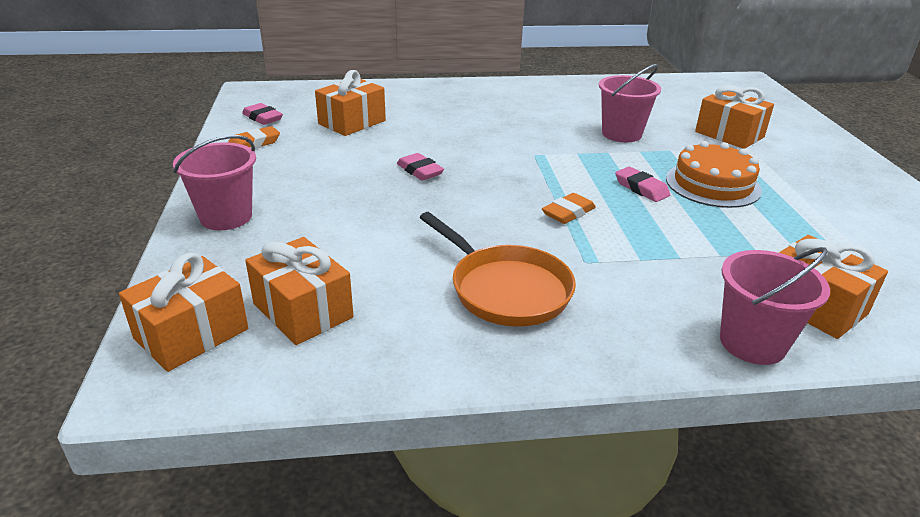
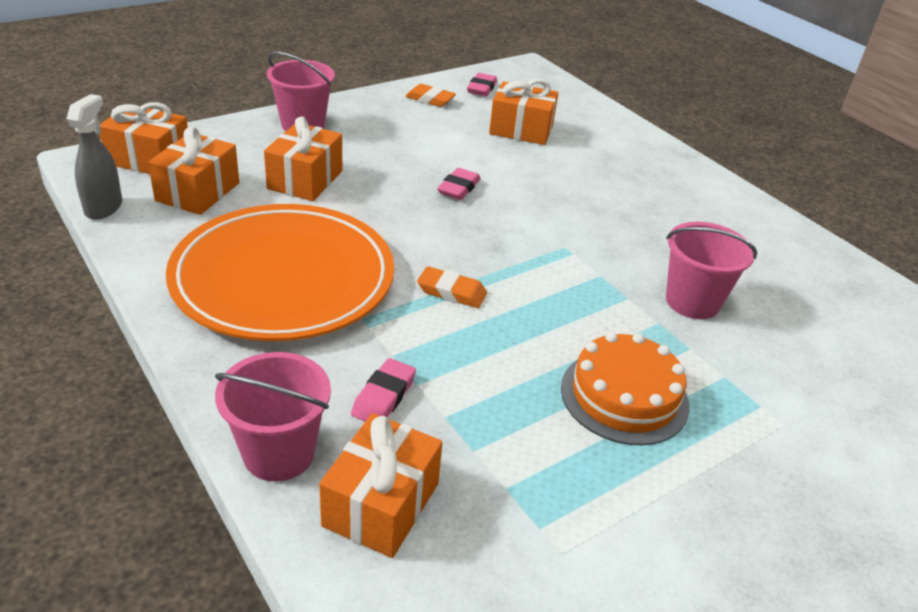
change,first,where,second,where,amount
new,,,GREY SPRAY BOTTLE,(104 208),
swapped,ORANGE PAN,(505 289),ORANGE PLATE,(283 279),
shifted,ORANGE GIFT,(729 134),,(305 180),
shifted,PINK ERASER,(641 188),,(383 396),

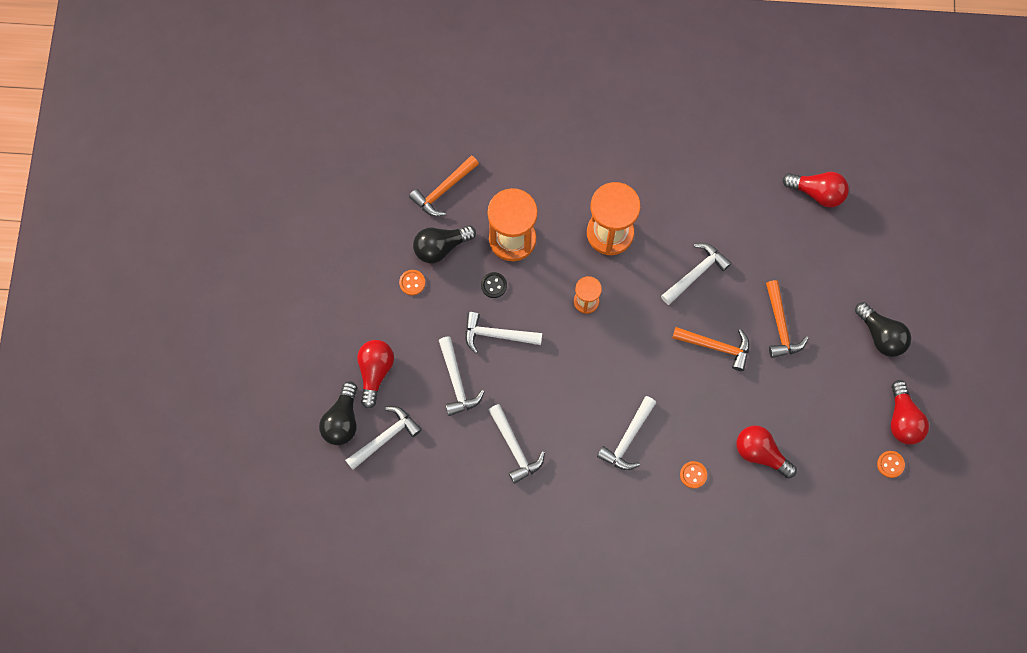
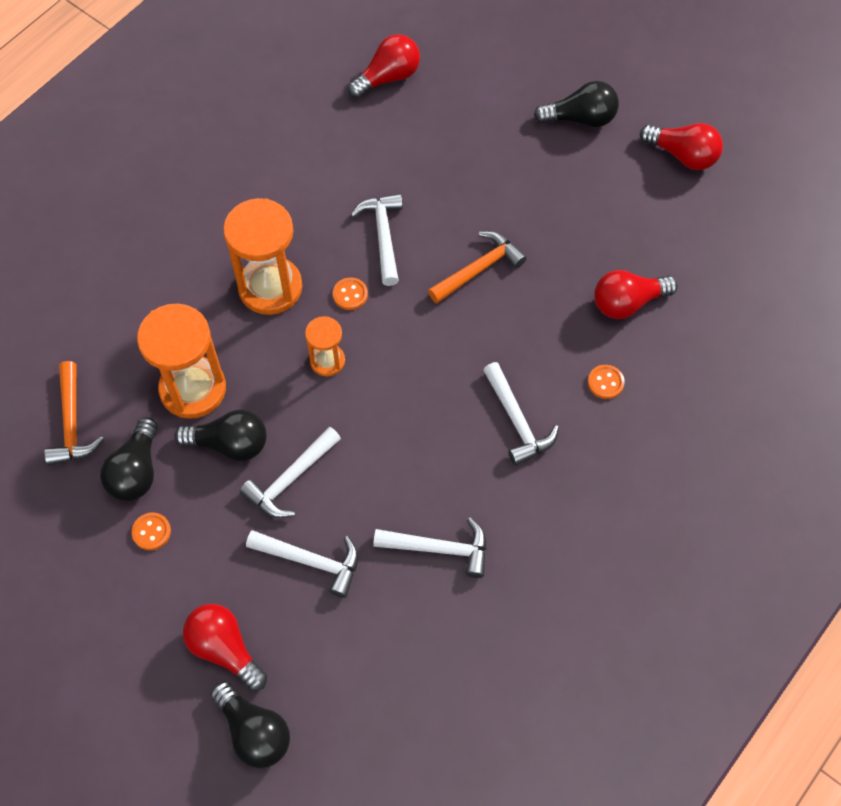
change,first,where,second,where,amount
swapped,BLACK BUTTON,(494 285),BLACK LIGHT BULB,(230 444),
shifted,ORANGE BUTTON,(890 464),,(350 294),
gone,WHITE HAMMER,(385 437),,,
gone,ORANGE HAMMER,(780 325),,,

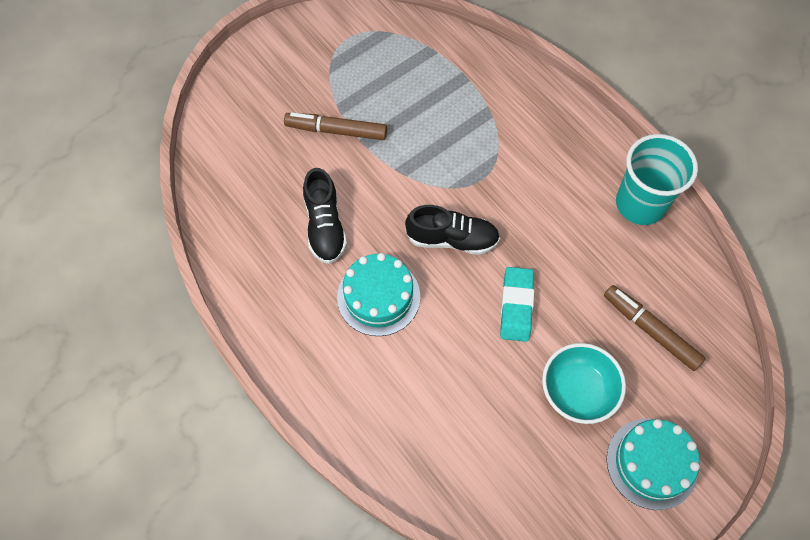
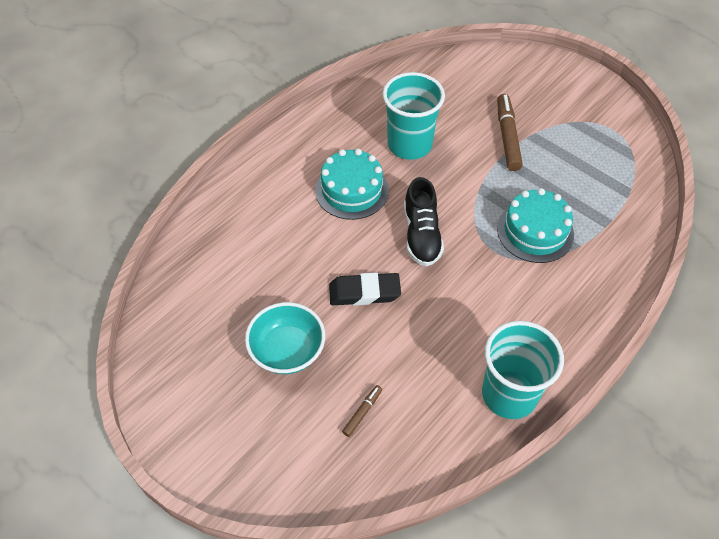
change,first,where,second,where,amount
repainted,TURQUOISE ERASER,(516 306),BLACK ERASER,(364 292),
scaled,BROWN MARKER,(650 330),,(362 412),x0.51
swapped,BLACK SHOE,(325 226),TURQUOISE CUP,(409 144),
shifted,TURQUOISE CAKE,(651 463),,(535 231),

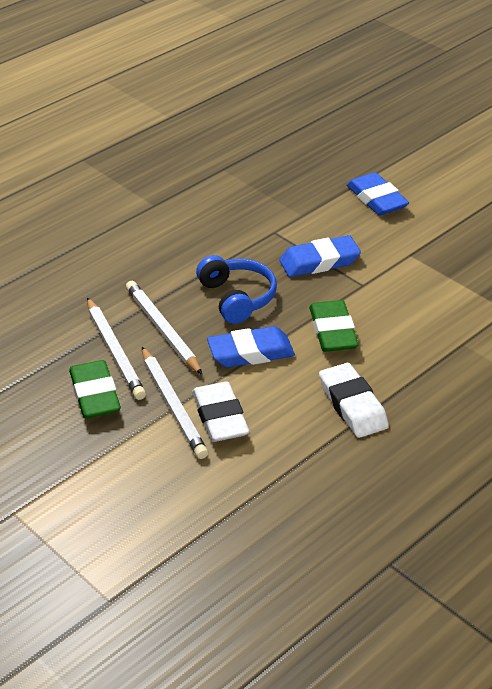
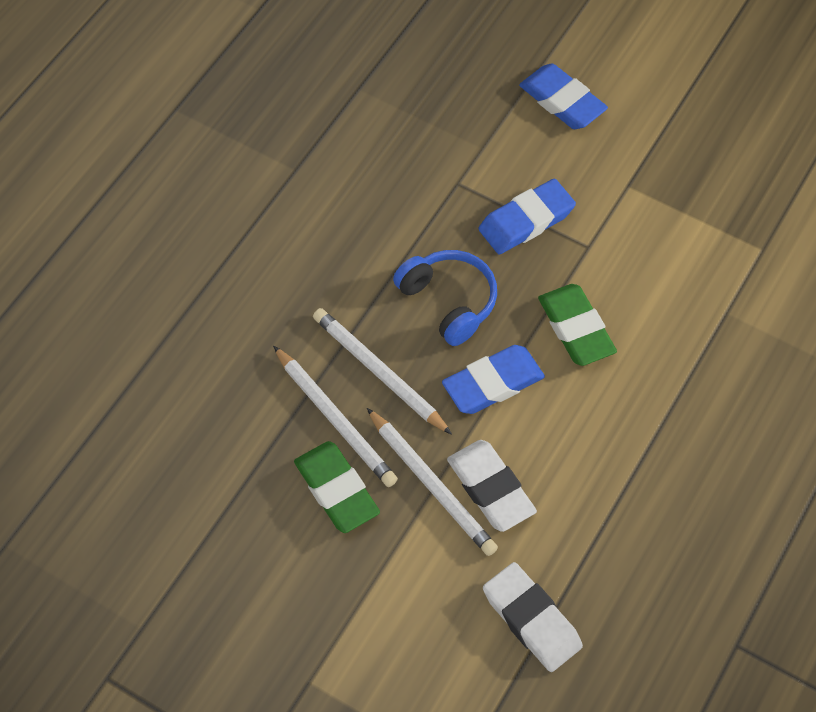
change,first,where,second,where,amount
shifted,WHITE ERASER,(352 405),,(531 620),

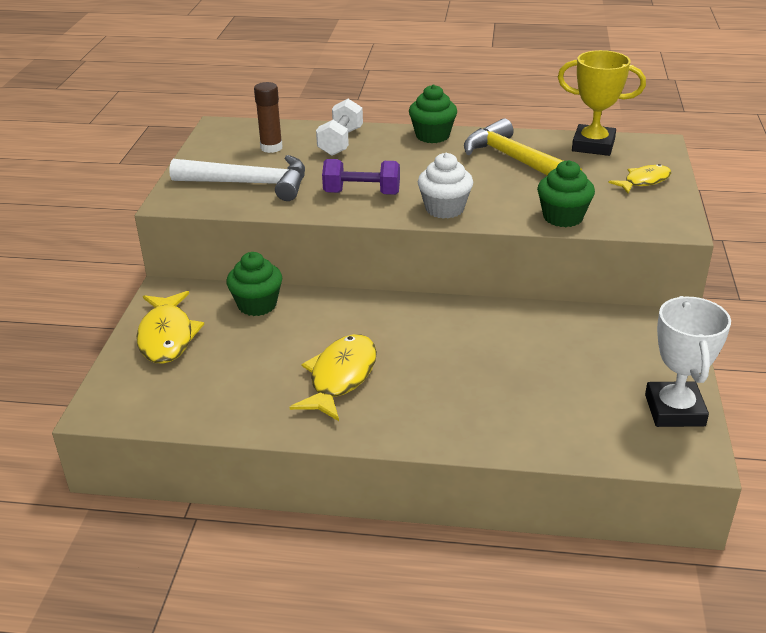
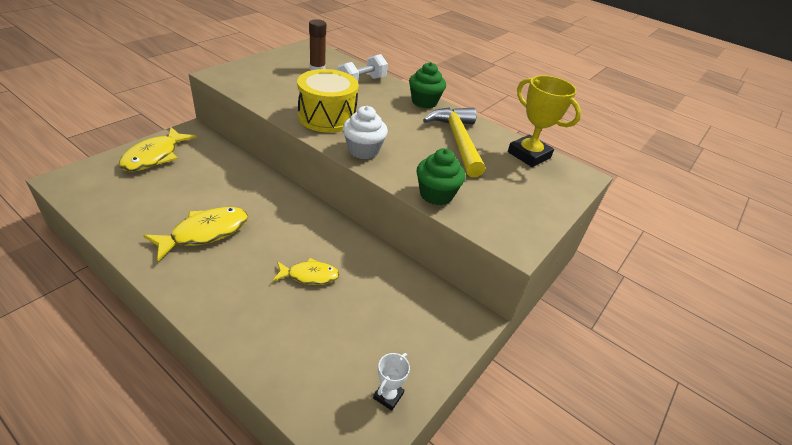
change,first,where,second,where,amount
shifted,YELLOW FISH,(644 181),,(309 276),
swapped,PURPLE DUMBBELL,(362 193),YELLOW DRUM,(327 117),
scaled,WHITE TROPHY,(674 410),,(388 396),x0.49
gone,WHITE HAMMER,(250 184),,,
gone,GREEN CUPCAKE,(257 305),,,

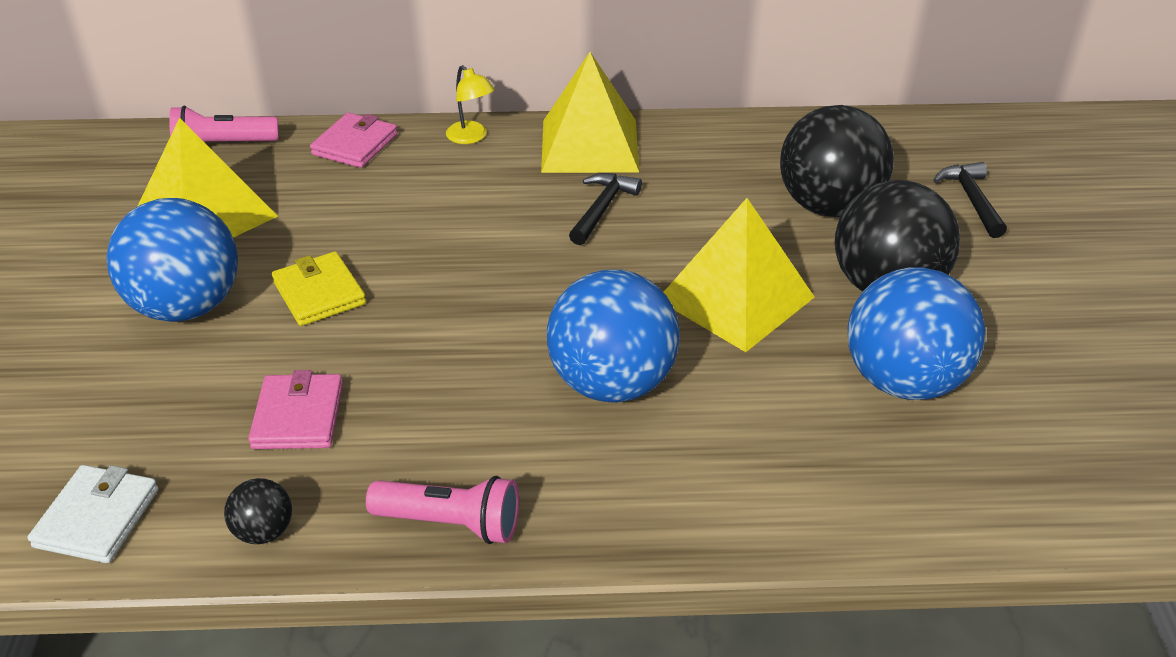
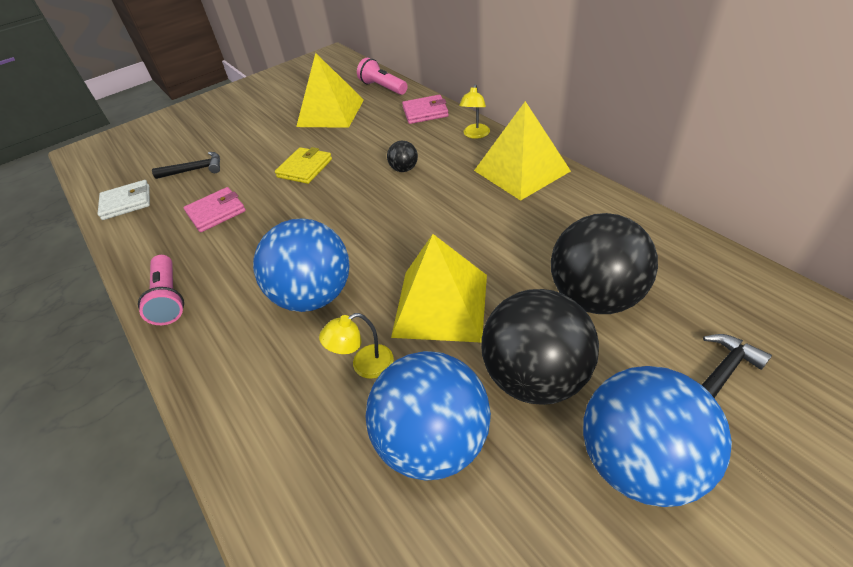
change,first,where,second,where,amount
shifted,BLACK HAMMER,(602 209),,(195 170),
new,,,YELLOW LAMP,(364 365),
shifted,BLACK BALL,(264 531),,(404 169),
shifted,BLUE BALL,(187 306),,(638 461),

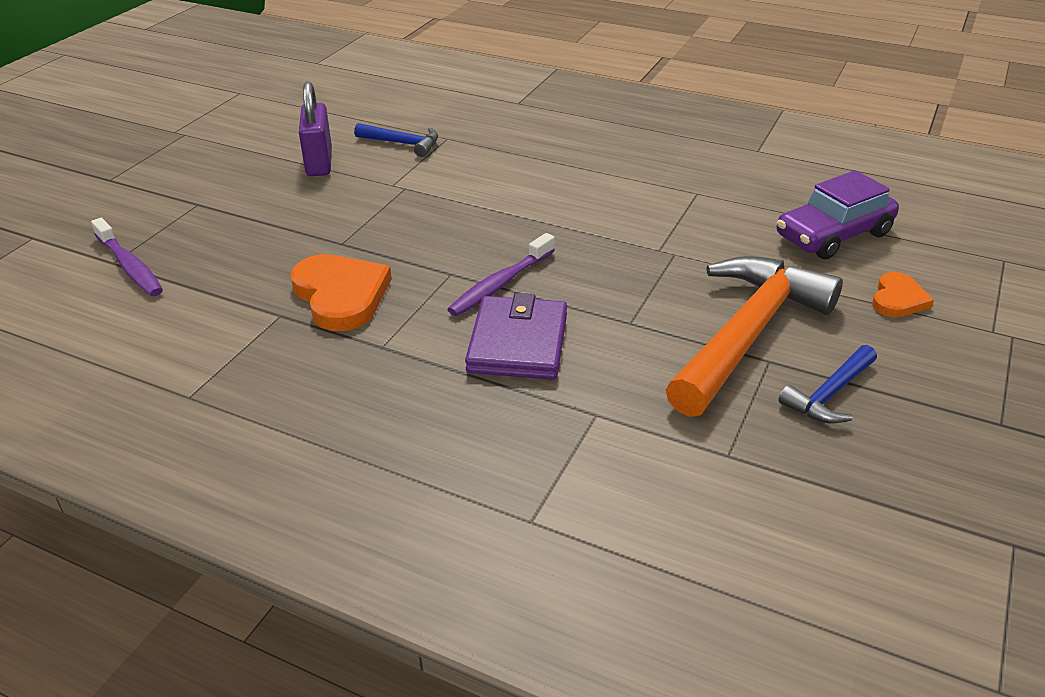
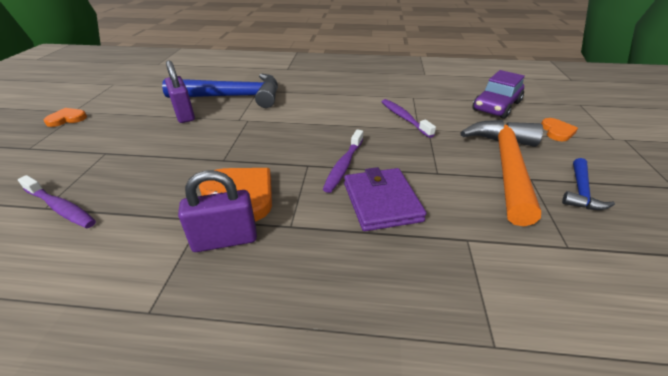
change,first,where,second,where,amount
new,,,ORANGE HEART,(67 119),
scaled,BLUE HAMMER,(402 143),,(233 97),x2.12
new,,,PURPLE PADLOCK,(225 240),
new,,,PURPLE TOOTHBRUSH,(404 118),

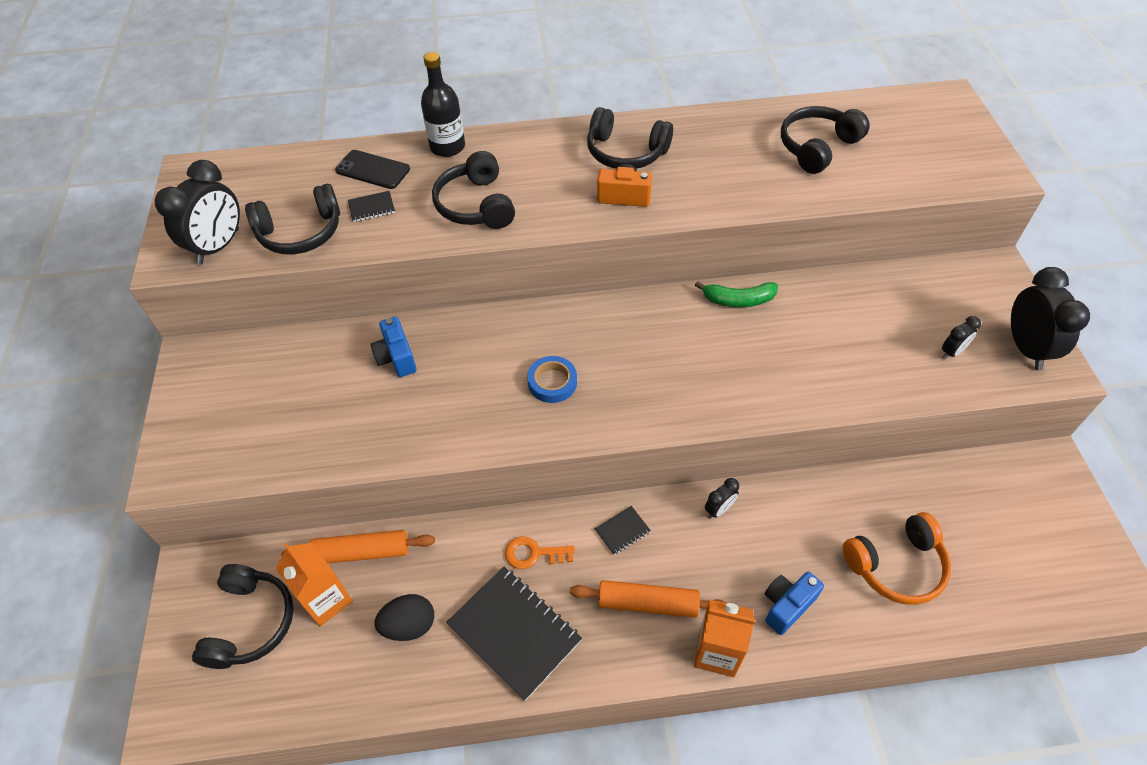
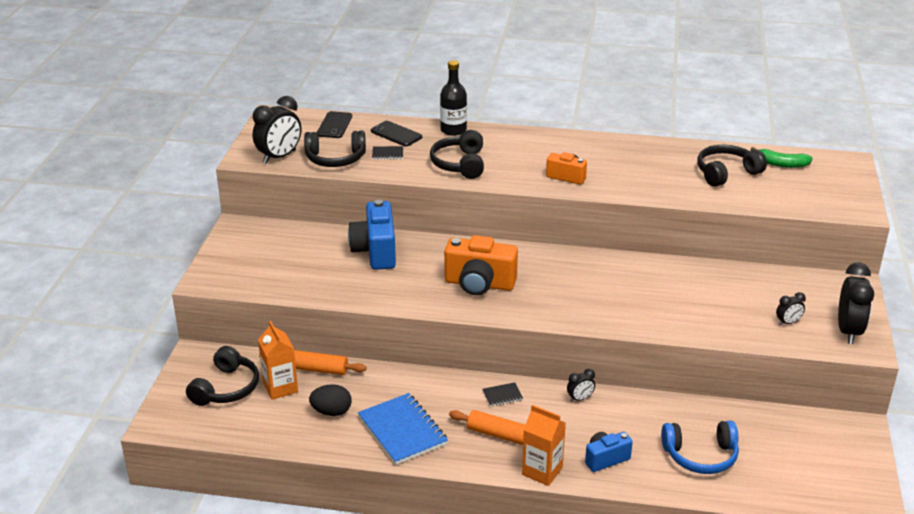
change,first,where,second,where,amount
new,,,BLACK PHONE,(334 125),
scaled,BLUE CAMERA,(396 357),,(375 251),x1.73
repainted,BLACK NOTEBOOK,(514 633),BLUE NOTEBOOK,(402 431),
swapped,BLUE TAPE,(552 382),ORANGE CAMERA,(479 284),
repainted,ORANGE HEADPHONES,(896 566),BLUE HEADPHONES,(700 456),
shifted,GREEN BANANA,(738 300),,(781 164),
gone,ORANGE KEY,(533 553),,,
gone,BLACK HEADPHONES,(625 152),,,

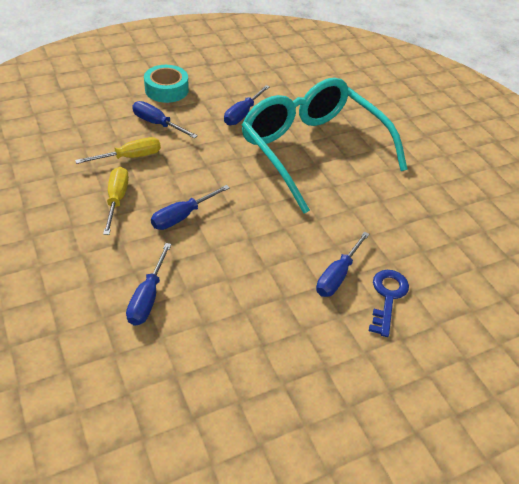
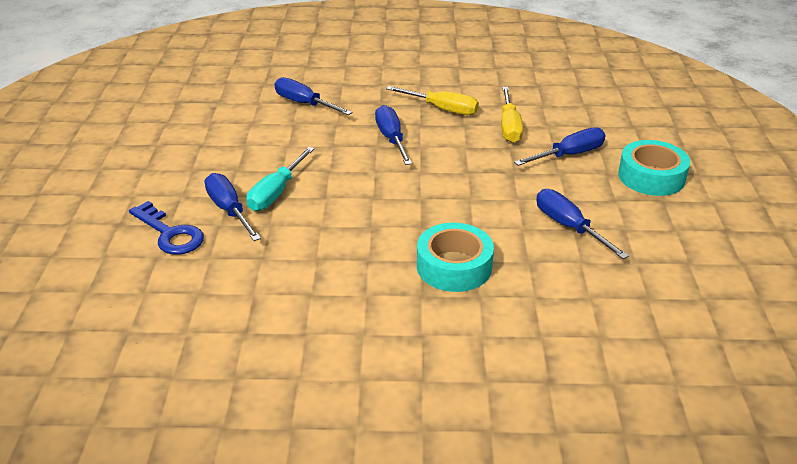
change,first,where,second,where,amount
new,,,TURQUOISE SCREWDRIVER,(276 192),
swapped,TURQUOISE GLASSES,(312 150),TURQUOISE TAPE,(454 266),

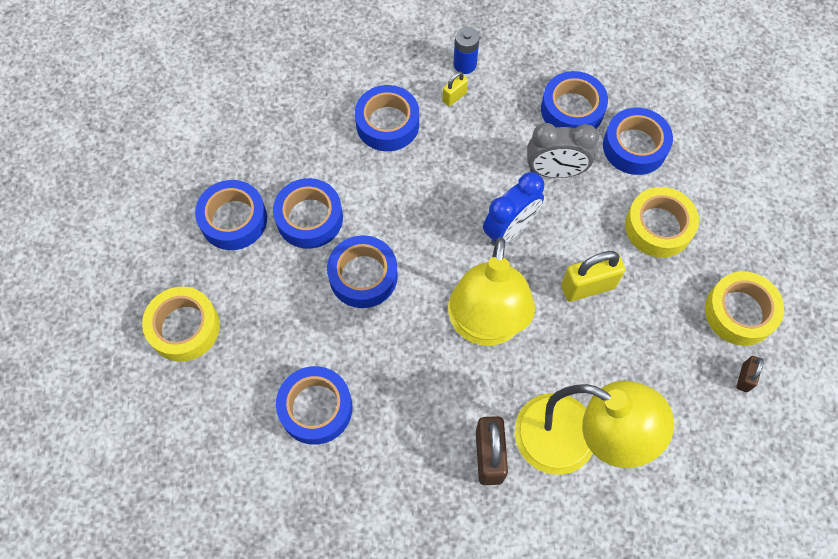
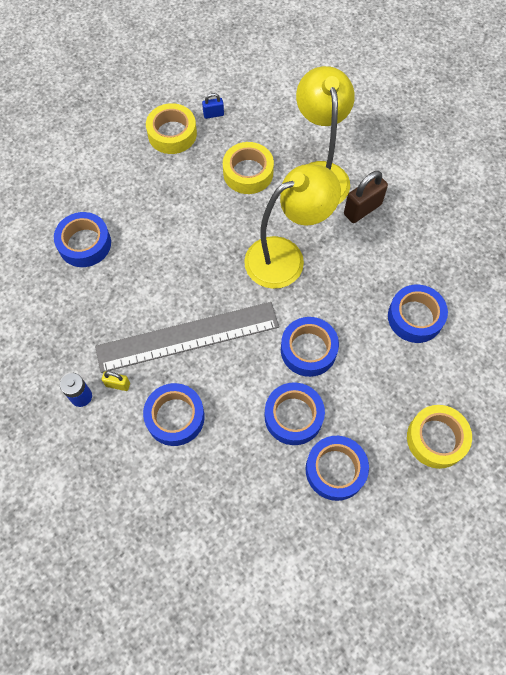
change,first,where,second,where,amount
new,,,GREY RULER,(187 336),
repainted,BROWN PADLOCK,(744 378),BLUE PADLOCK,(213 114),
shifted,YELLOW TAPE,(658 227),,(248 173),
gone,BLUE CLOCK,(509 229),,,
gone,GREY CLOCK,(555 171),,,
gone,BLUE TAPE,(572 110),,,
gone,YELLOW PADLOCK,(588 287),,,

